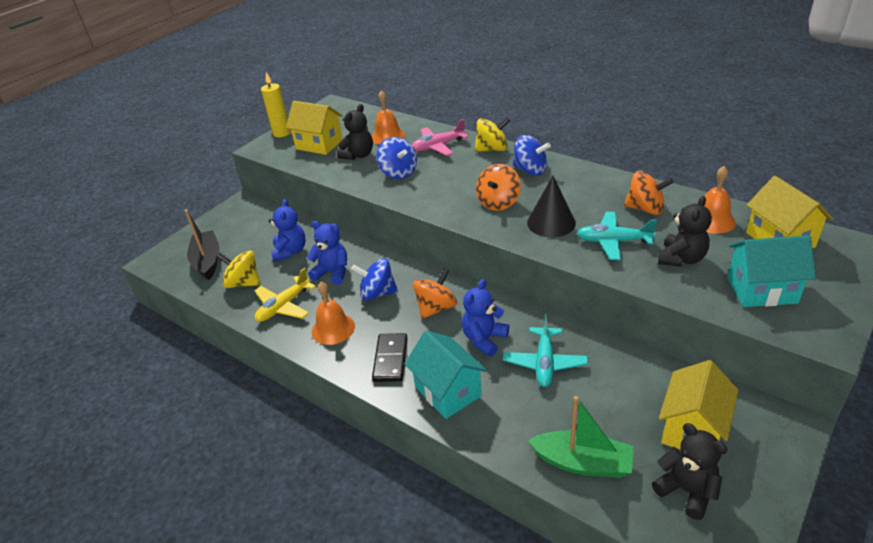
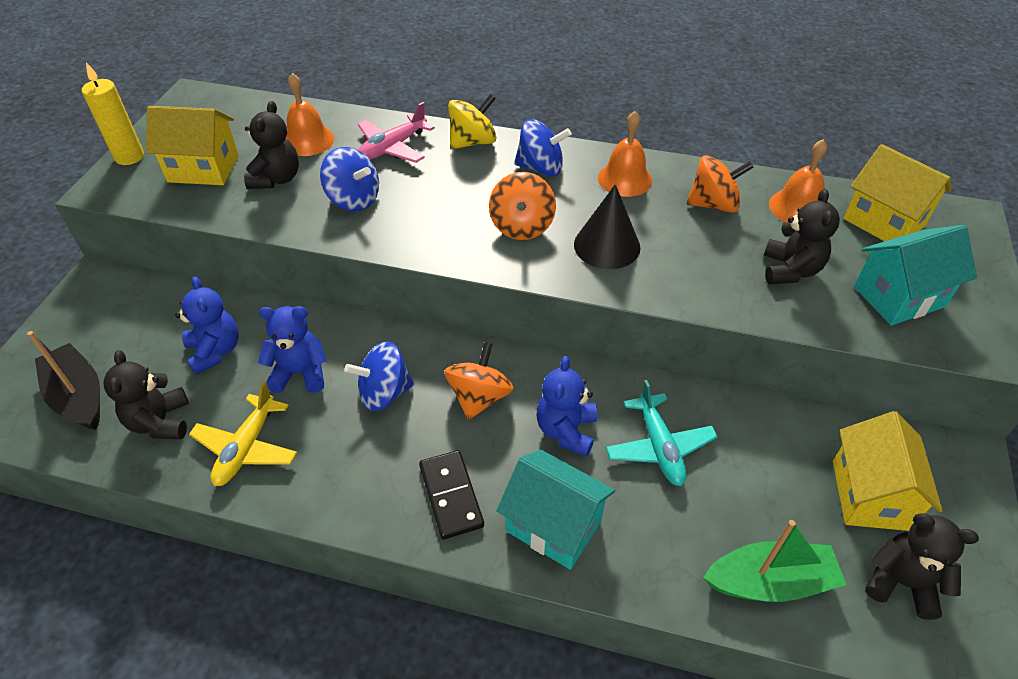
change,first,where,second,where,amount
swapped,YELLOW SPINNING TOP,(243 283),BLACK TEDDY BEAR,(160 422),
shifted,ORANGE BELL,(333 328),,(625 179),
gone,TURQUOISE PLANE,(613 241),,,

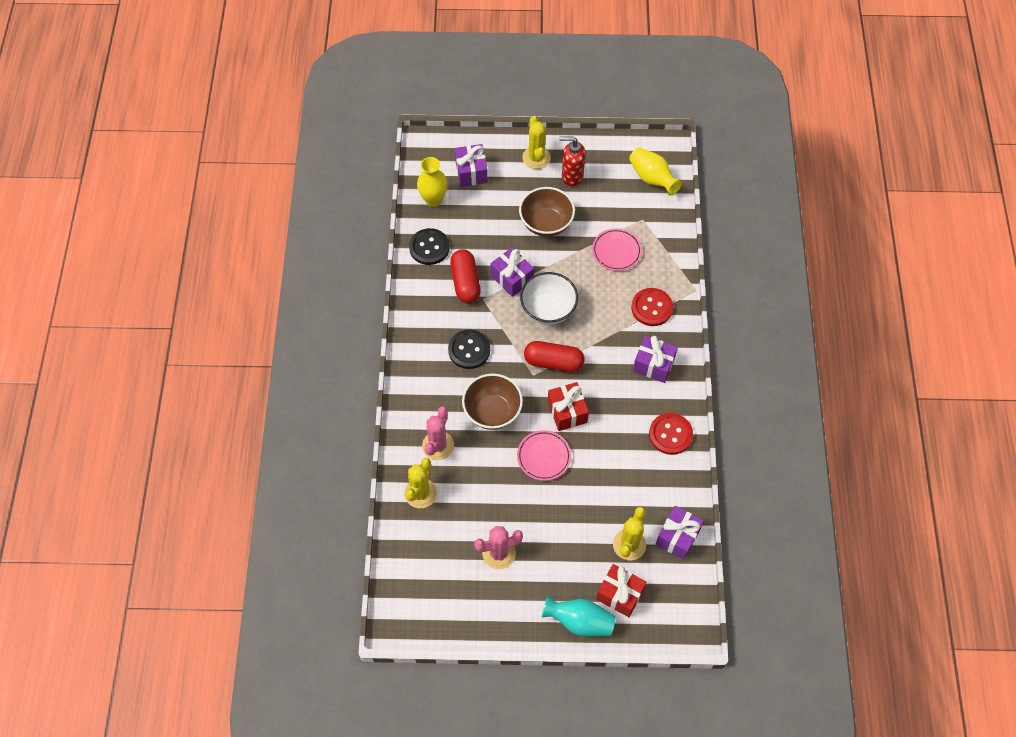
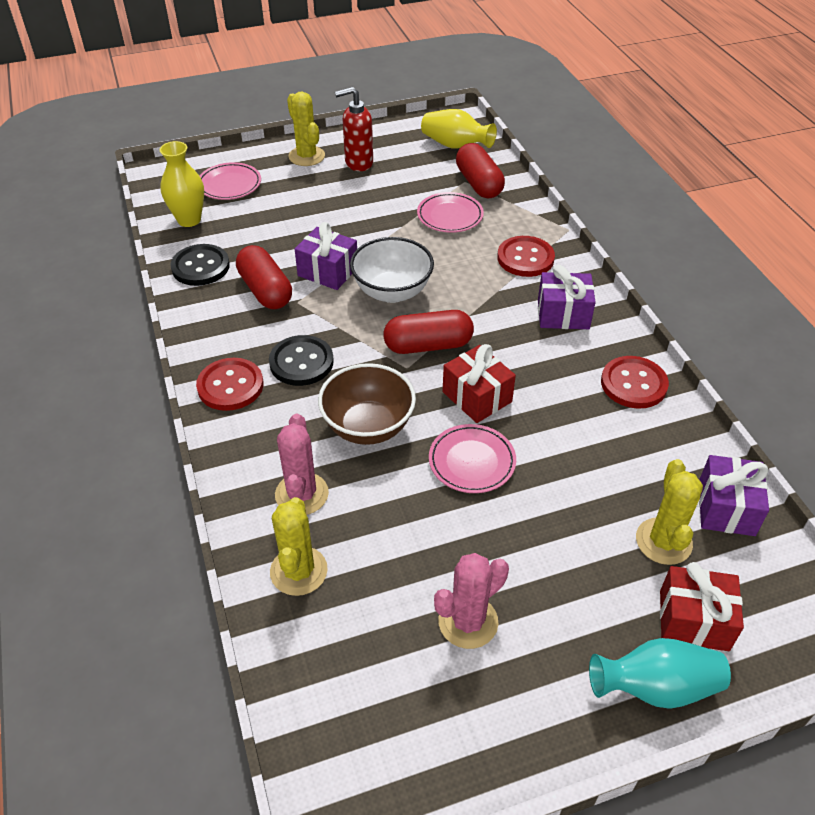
change,first,where,second,where,amount
new,,,RED BUTTON,(230 386),
swapped,PURPLE GIFT,(471 172),PINK PLATE,(229 185),
new,,,RED CAPSULE,(478 184),
gone,BROWN BOWL,(546 224),,,

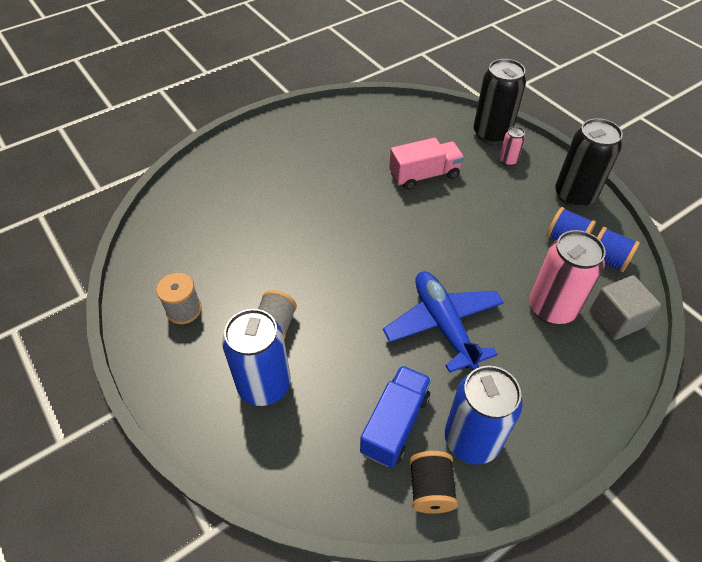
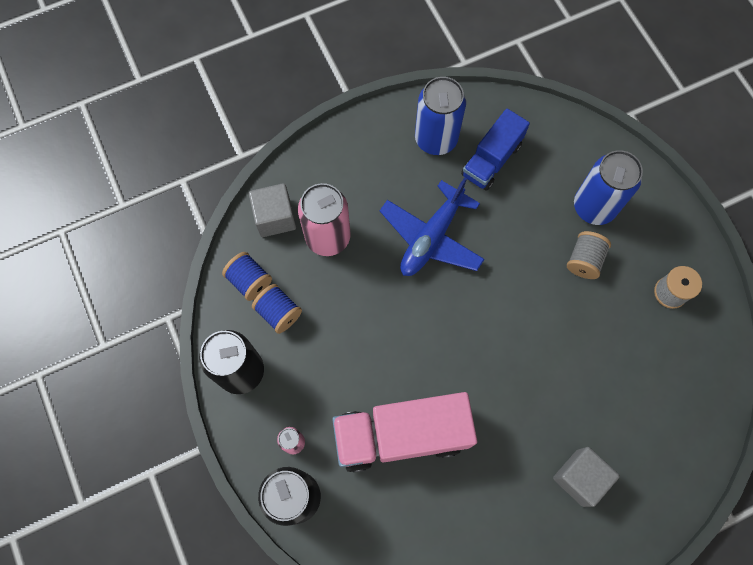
change,first,where,second,where,amount
scaled,PINK TRUCK,(424 175),,(401 435),x1.57
rotated,BLUE PLANE,(443 325),,(431 237),45 degrees clockwise
new,,,GREY CUBE,(580 478),
gone,BLACK SPOOL,(430 489),,,

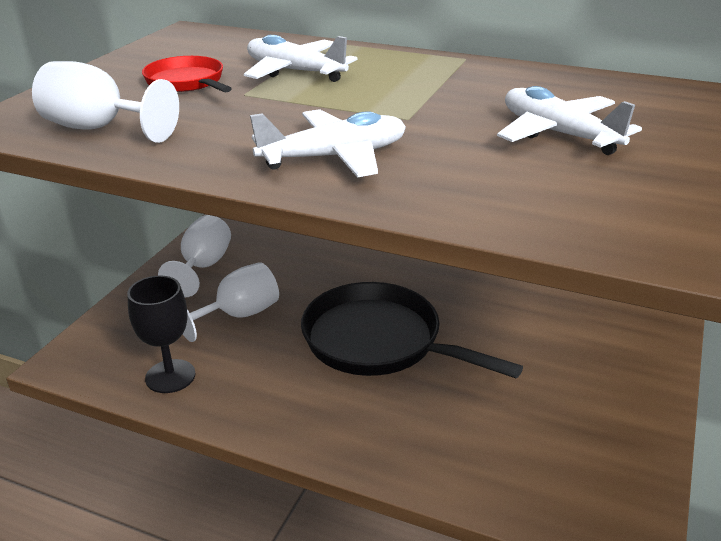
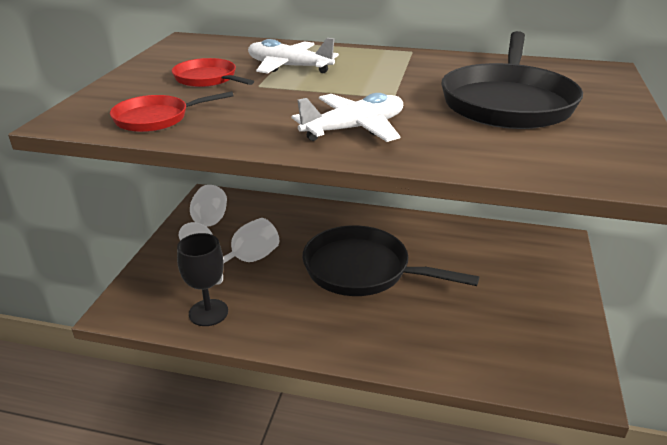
change,first,where,second,where,amount
swapped,WHITE GOBLET,(99 128),RED PAN,(156 118),
swapped,WHITE PLANE,(558 134),BLACK PAN,(507 102),

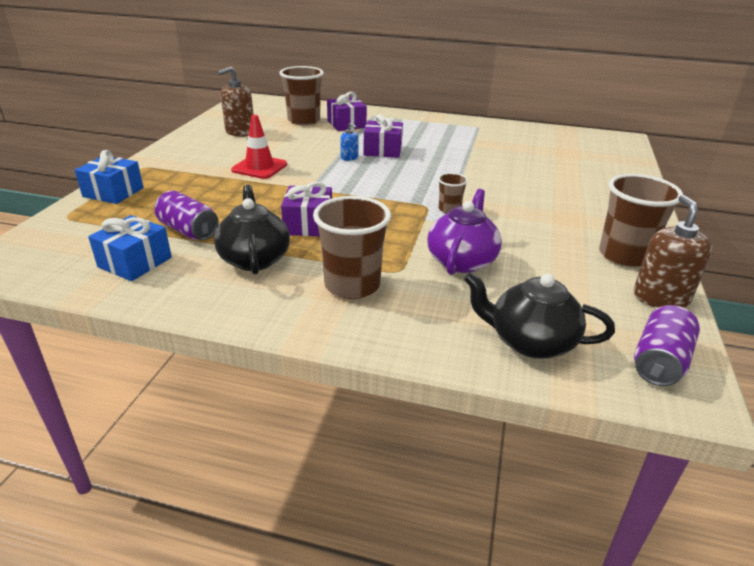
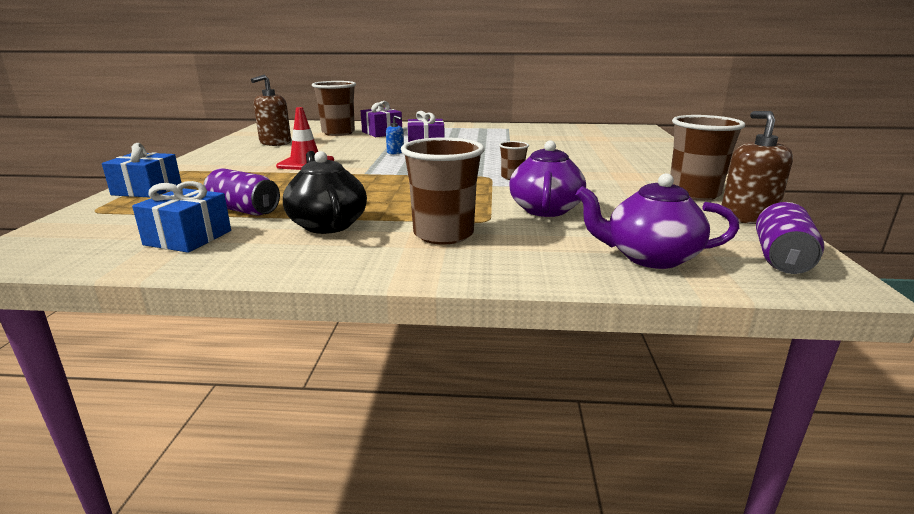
change,first,where,second,where,amount
repainted,BLACK TEAPOT,(530 341),PURPLE TEAPOT,(649 257),
gone,PURPLE GIFT,(308 224),,,

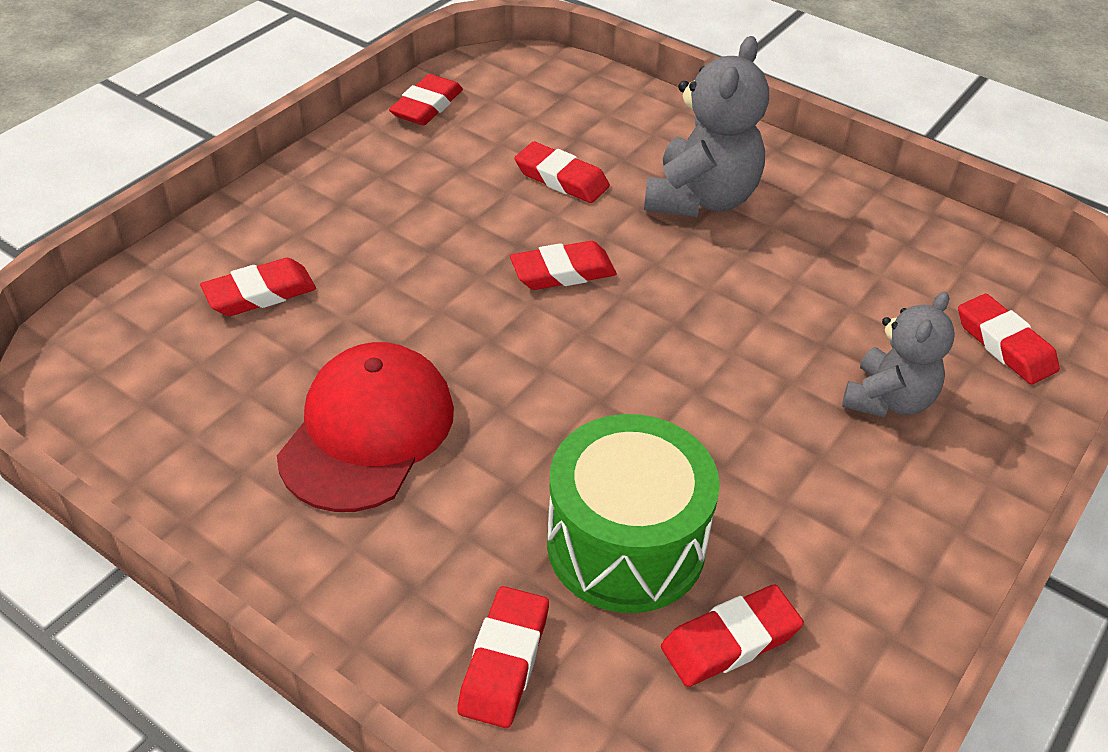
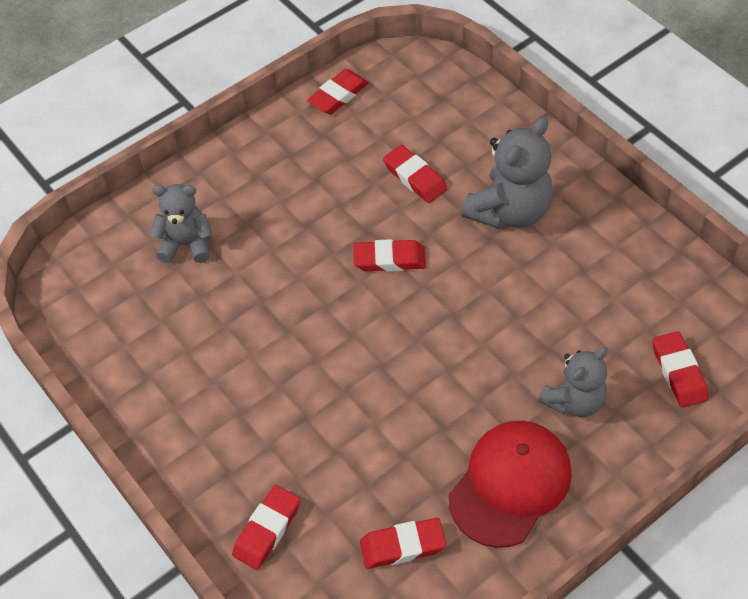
change,first,where,second,where,amount
swapped,RED ERASER,(260 294),GREY TEDDY BEAR,(186 244),
shifted,RED CAP,(368 431),,(510 484),
gone,GREEN DRUM,(626 544),,,

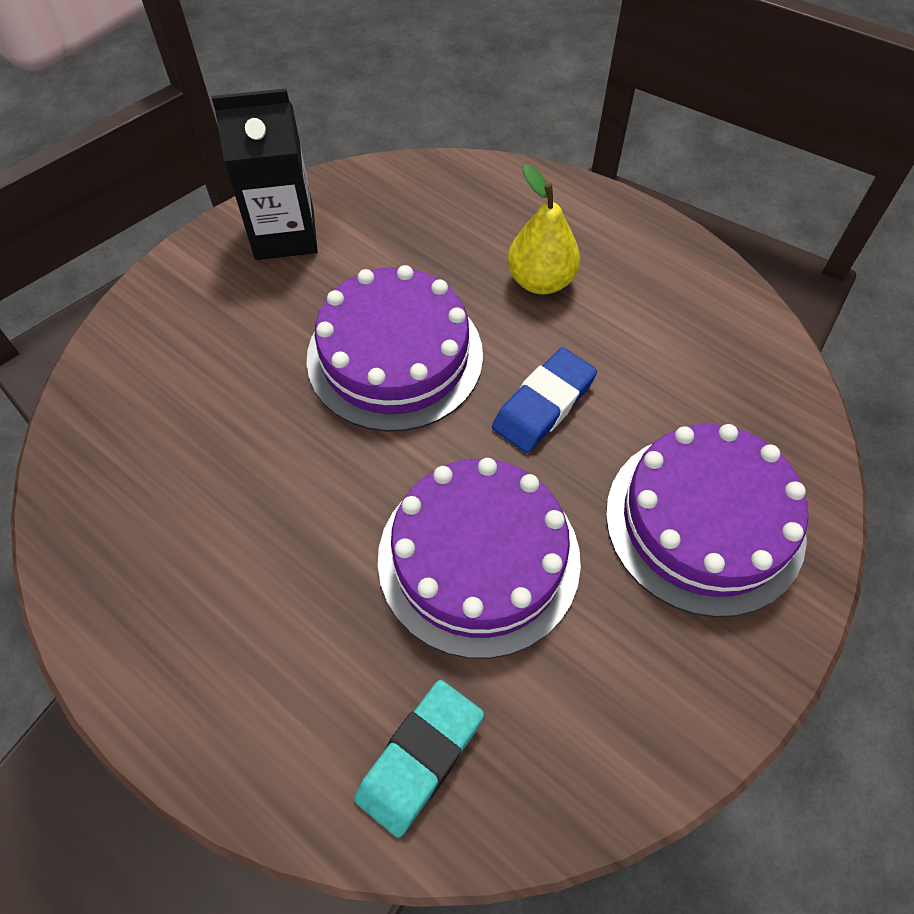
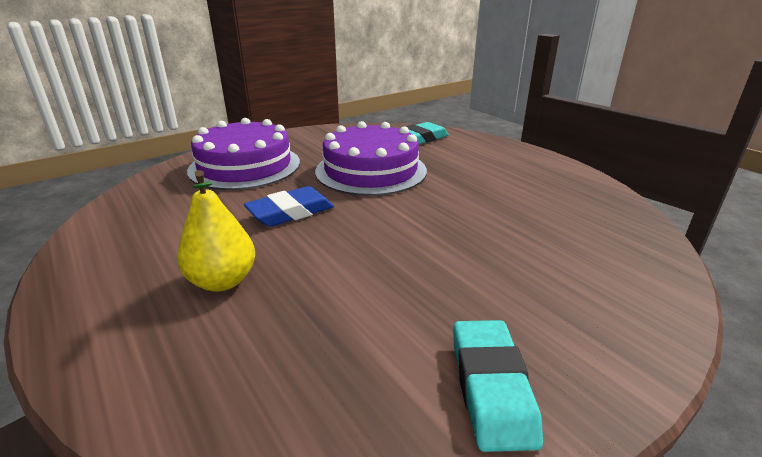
change,first,where,second,where,amount
swapped,BLACK CARTON,(284 234),TURQUOISE ERASER,(491 387),
gone,PURPLE CAKE,(395 356),,,

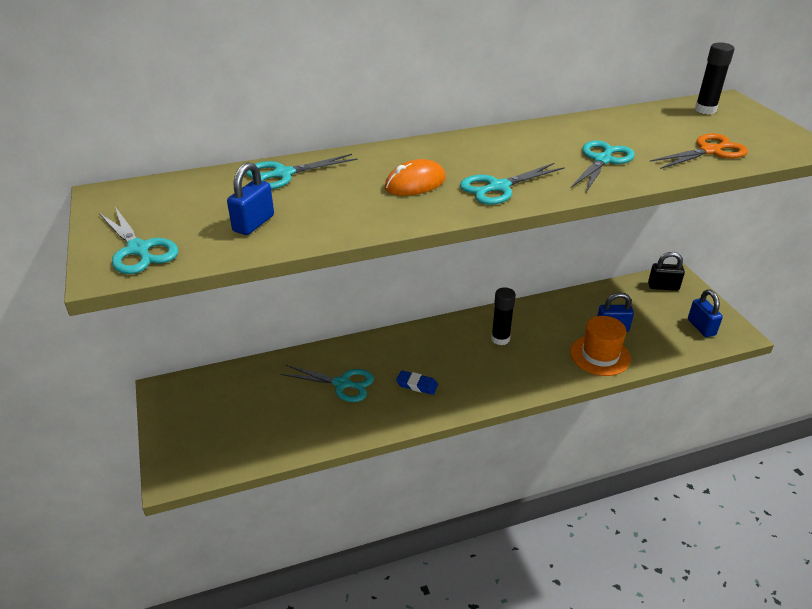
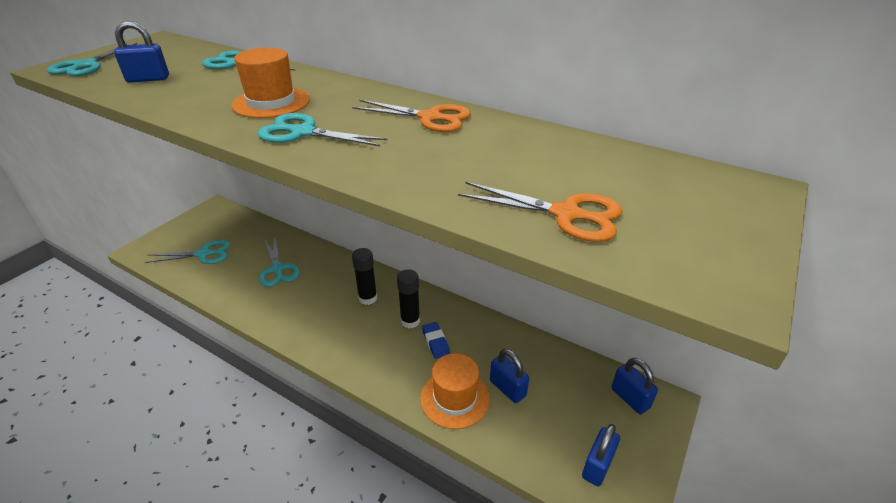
change,first,where,second,where,amount
shifted,TURQUOISE SCISSORS,(602 160),,(203 254),
swapped,ORANGE MOUSE,(415 183),ORANGE HAT,(271 102),
new,,,ORANGE SCISSORS,(430 118),
shifted,BLACK GLUE STICK,(705 110),,(368 298),
shifted,BLUE ERASER,(417 385),,(435 342),
repainted,BLACK PADLOCK,(663 286),BLUE PADLOCK,(630 398),

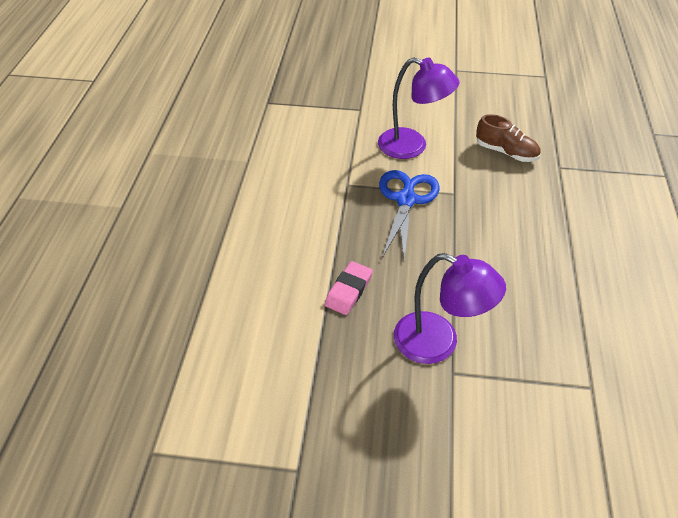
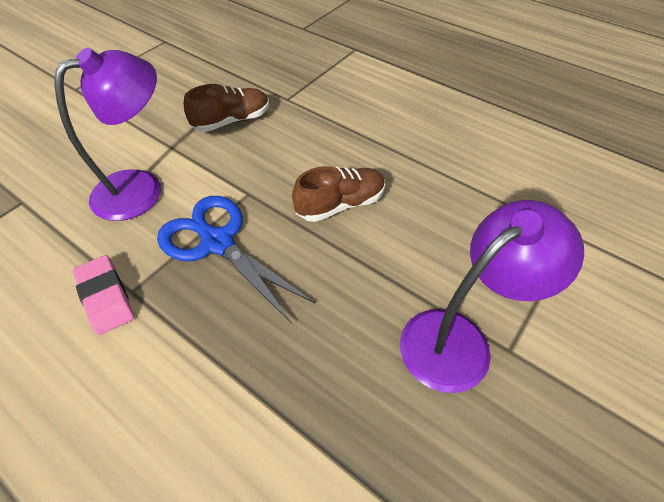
change,first,where,second,where,amount
shifted,PINK ERASER,(349 291),,(106 297),
new,,,BROWN SHOE,(340 204),

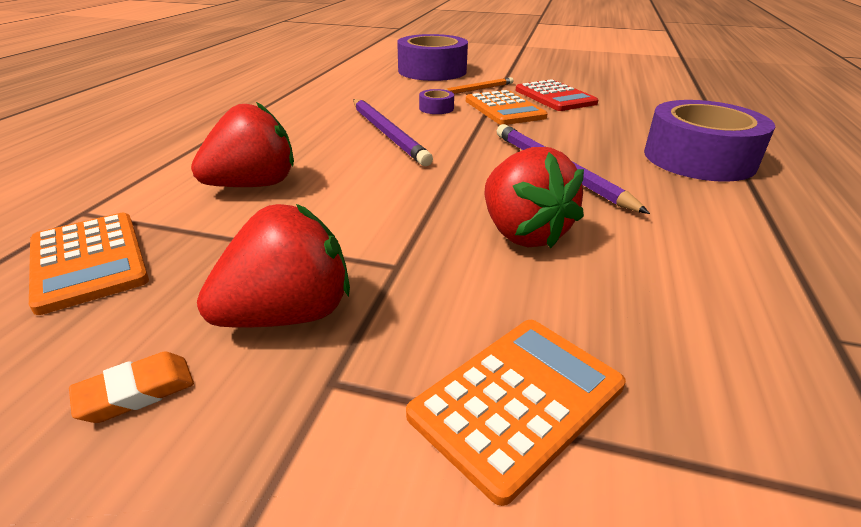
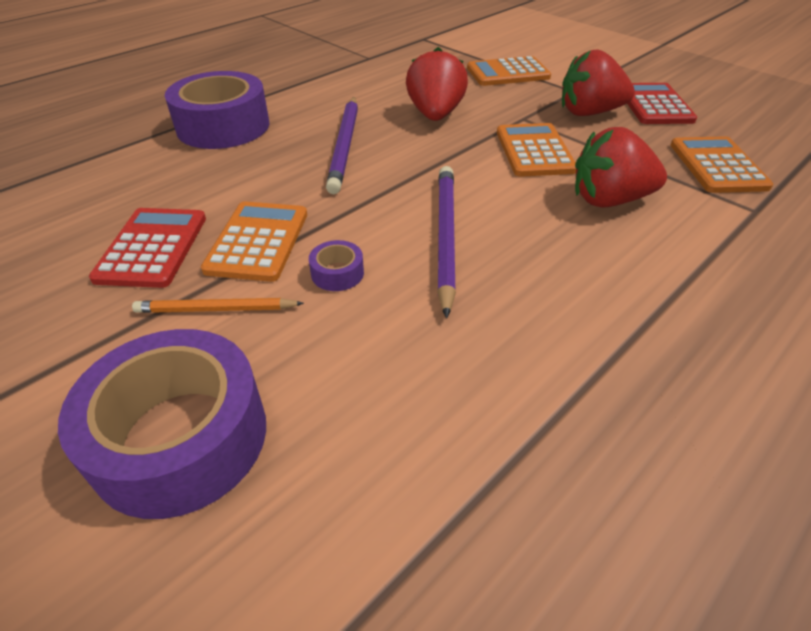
change,first,where,second,where,amount
new,,,ORANGE CALCULATOR,(534 151),
swapped,ORANGE ERASER,(136 392),RED CALCULATOR,(654 105),

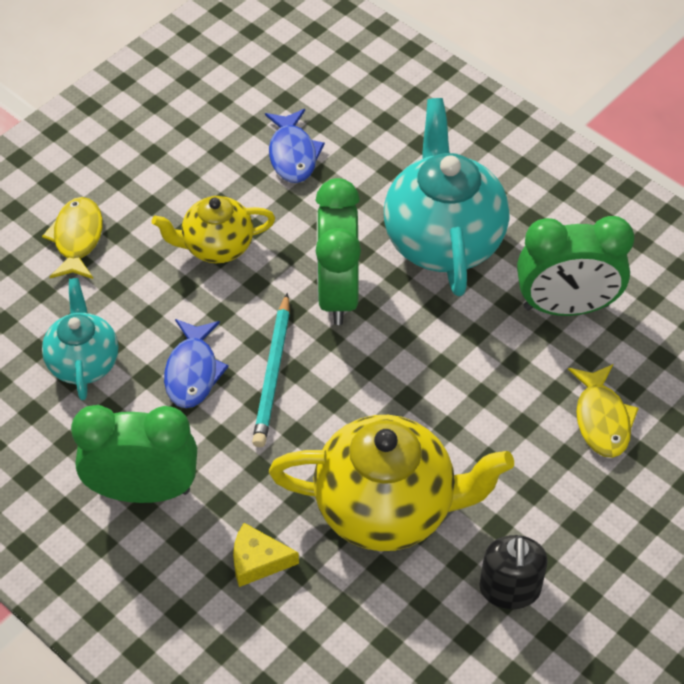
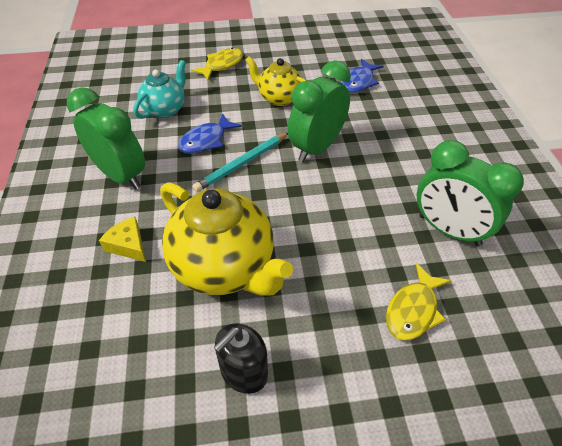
change,first,where,second,where,amount
gone,TURQUOISE TEAPOT,(443 239),,,

